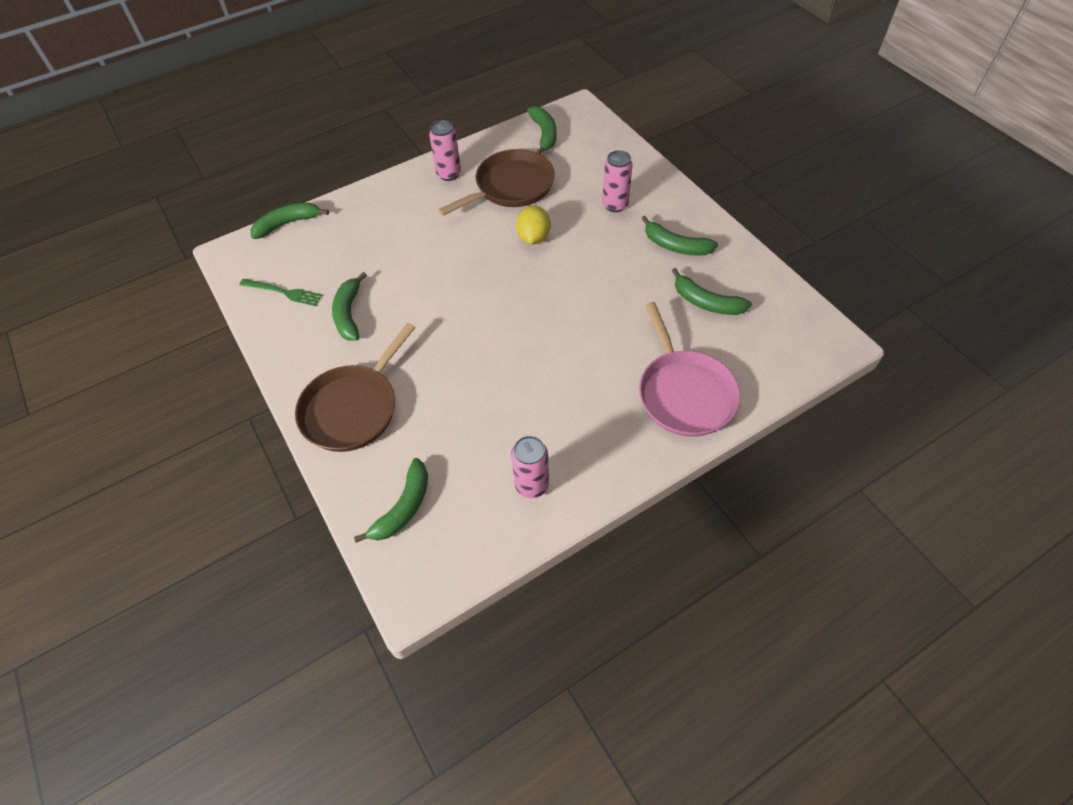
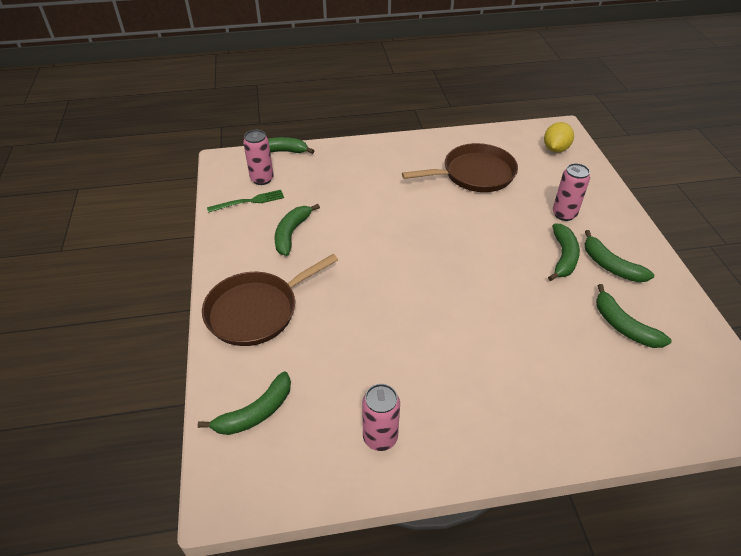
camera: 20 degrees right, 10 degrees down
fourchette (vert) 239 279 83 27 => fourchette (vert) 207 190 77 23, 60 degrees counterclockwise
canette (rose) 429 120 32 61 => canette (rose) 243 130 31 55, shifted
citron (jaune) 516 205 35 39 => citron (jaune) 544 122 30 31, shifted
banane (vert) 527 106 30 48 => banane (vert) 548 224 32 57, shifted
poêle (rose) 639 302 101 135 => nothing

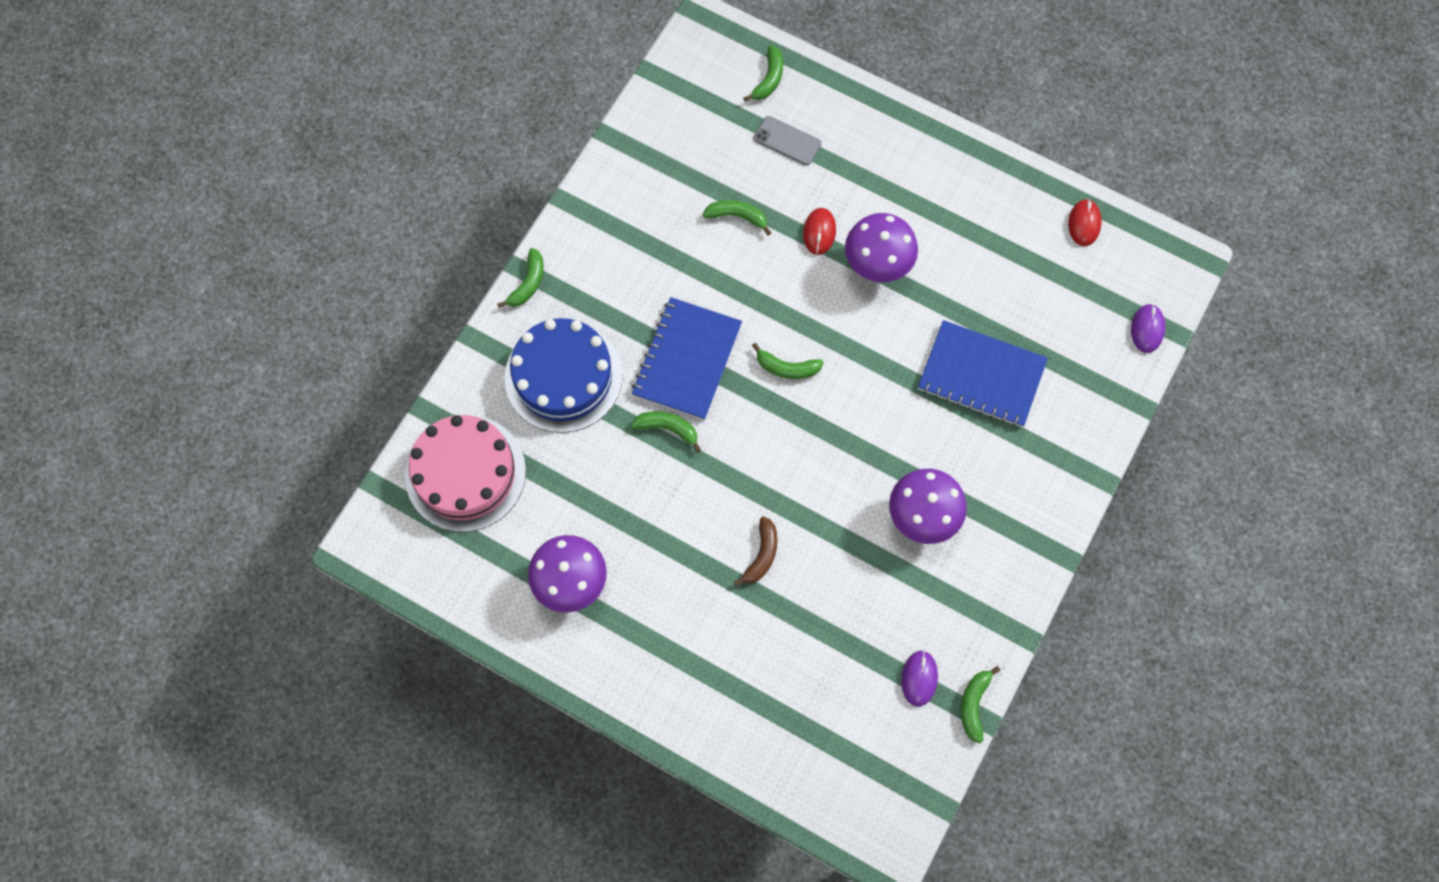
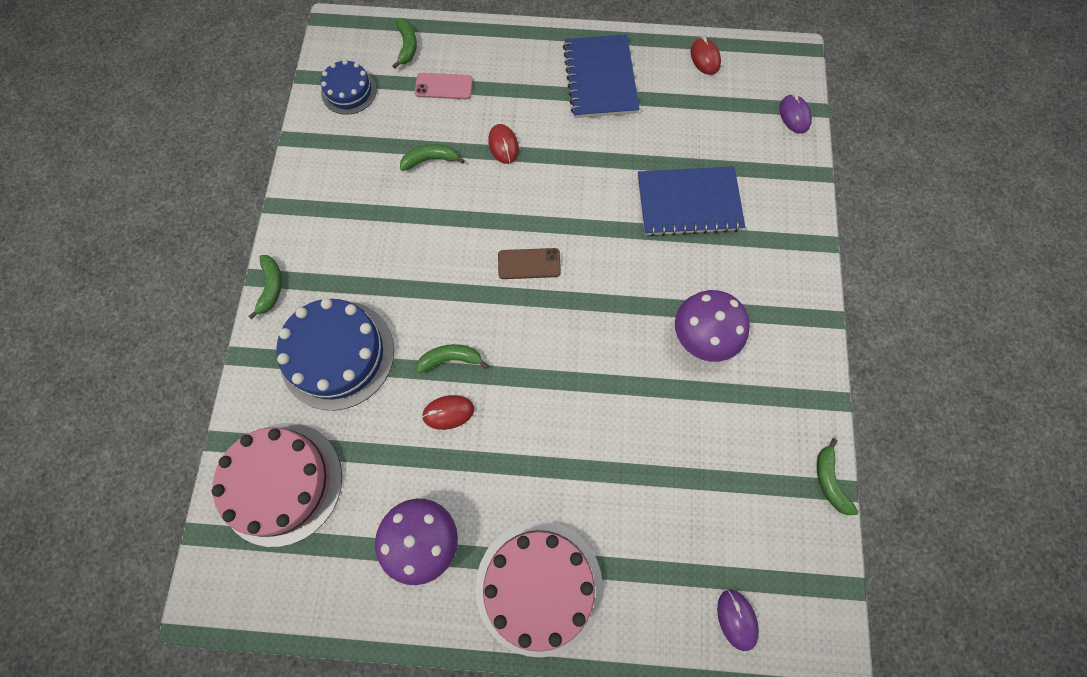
camera: 25 degrees left, 0 degrees up
carnet (bleu) 632 297 110 123 => carnet (bleu) 563 34 77 84, shifted
banane (marron) 734 516 43 70 => nothing
banane (vert) 752 343 72 36 => téléphone (marron) 498 248 63 31
téléphone (gris) 753 116 68 50 => téléphone (rose) 415 73 58 26
champignon (violet) 845 213 73 69 => nothing
souris (violet) 901 650 37 57 => souris (violet) 717 589 42 62, shifted
nothing => gâteau (bleu) 321 60 56 55
nothing => souris (rouge) 422 395 52 35
nothing => gâteau (rose) 475 520 128 137

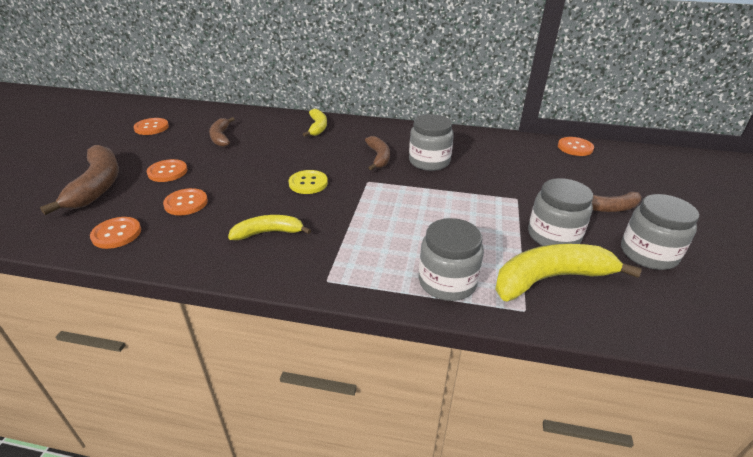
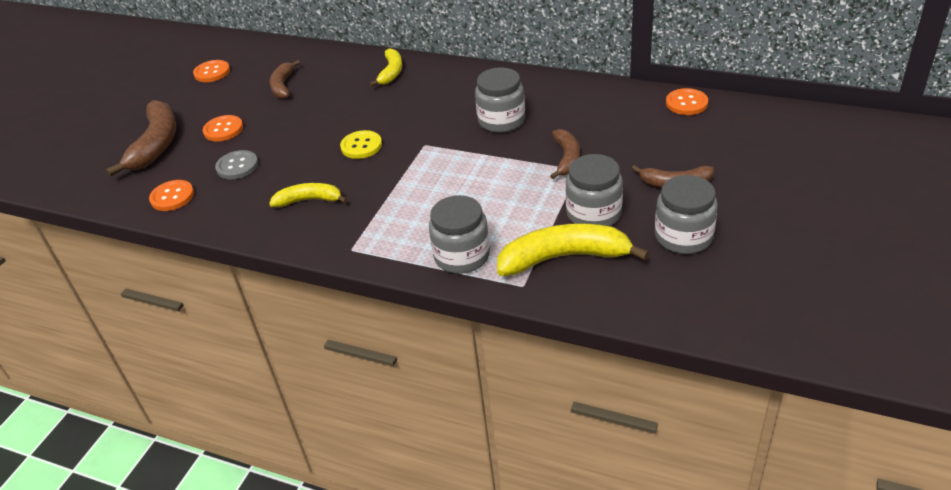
camera: 15 degrees right, 5 degrees up
bouton (orange) 163 188 45 27 => bouton (gris) 215 150 43 29
banane (marron) 365 136 25 34 => banane (marron) 550 129 30 50, shifted

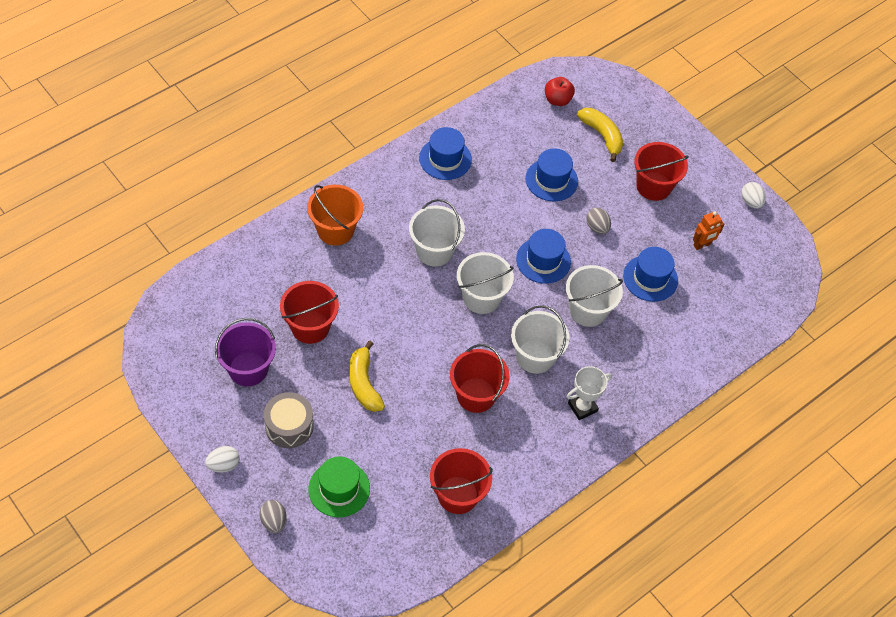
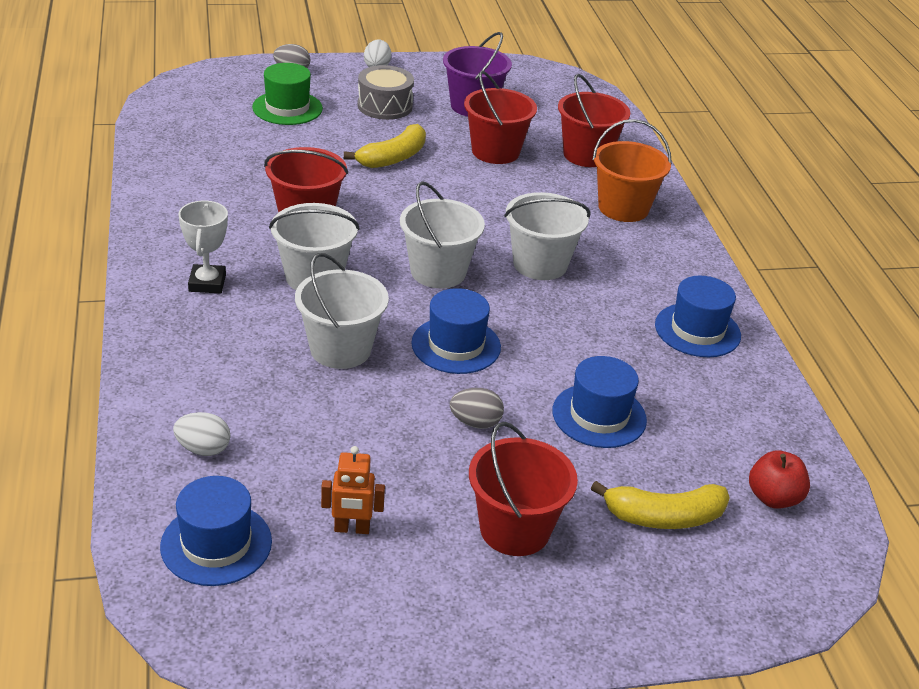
camera: 120 degrees right, 20 degrees down
banane (jaune) 349 340 36 72 => banane (jaune) 344 124 82 44, 120 degrees clockwise
seau (rouge) 430 448 63 66 => seau (rouge) 558 74 72 93, shifted
chapeau (bleu) 623 247 55 55 => chapeau (bleu) 160 476 112 110, shifted
robot (orange) 693 211 31 39 => robot (orange) 321 446 64 88, 90 degrees counterclockwise
œuf (blanc) 741 182 25 27 => œuf (blanc) 173 412 58 44, shifted

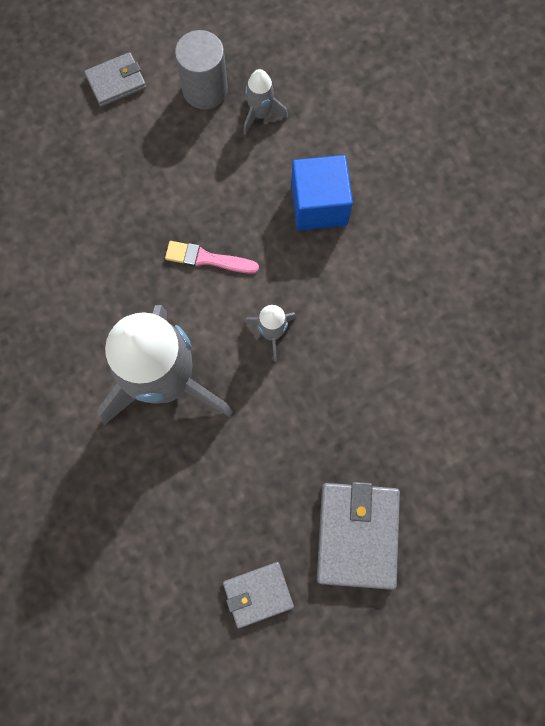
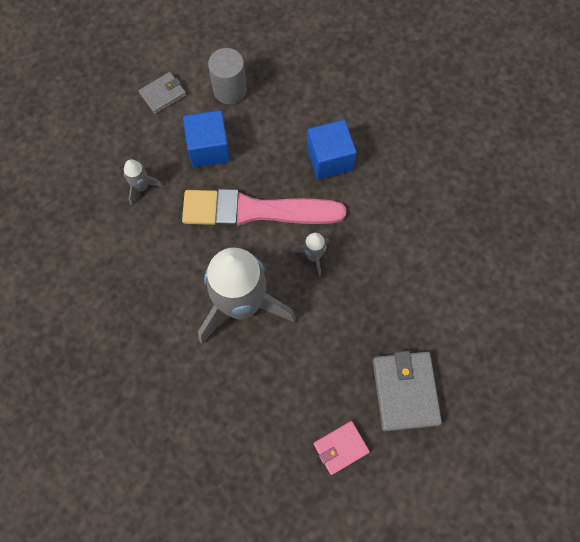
camera: 10 degrees left, 5 degrees down
pinceau (rose) 165 241 94 33 => pinceau (rose) 182 189 164 38, x2.31
portefeuille (gris) 223 562 71 67 => portefeuille (rose) 314 421 56 54
fusée (gris) 243 69 45 66 => fusée (gris) 124 159 39 46, shifted
nothing => cube (bleu) 183 110 47 58

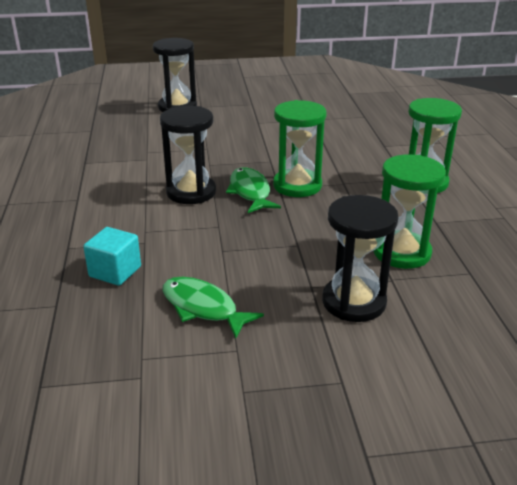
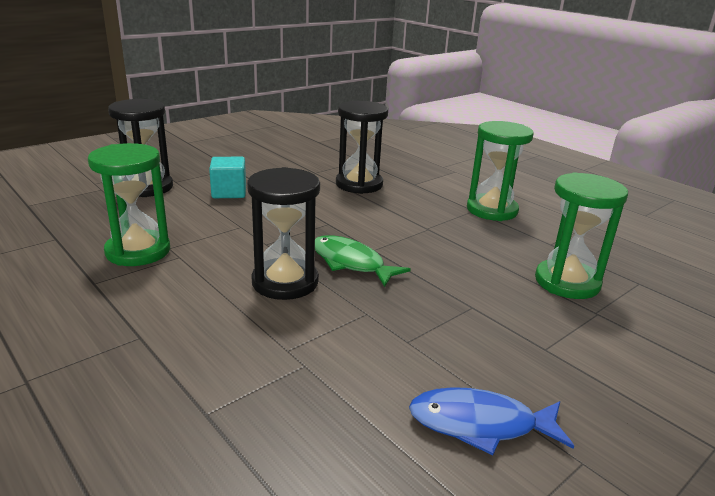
camera: 35 degrees left, 5 degrees down
cube (turquoise) 83 227 58 59 => cube (turquoise) 209 157 37 41, shifted
poisson (vert) 162 277 102 62 => poisson (bleu) 409 387 165 69
sablier (vert) 273 100 54 97 => sablier (vert) 88 143 82 123, shifted
sablier (noir) 322 195 76 127 => sablier (noir) 336 101 52 93, shifted

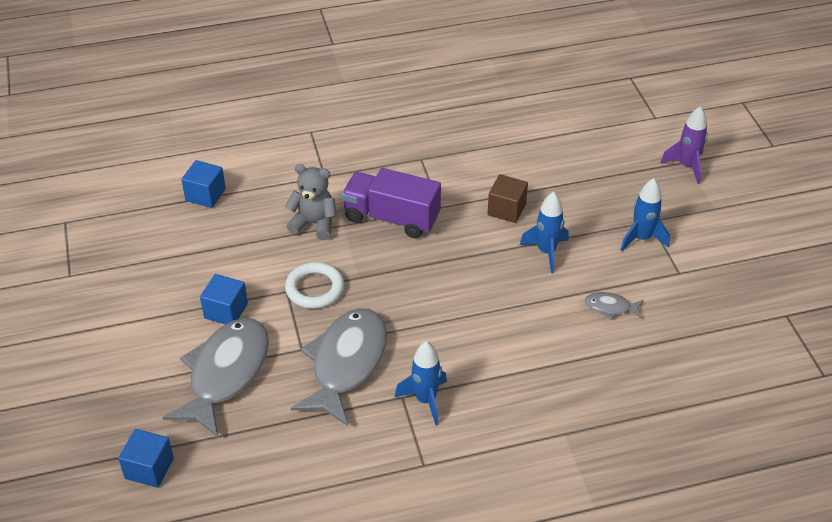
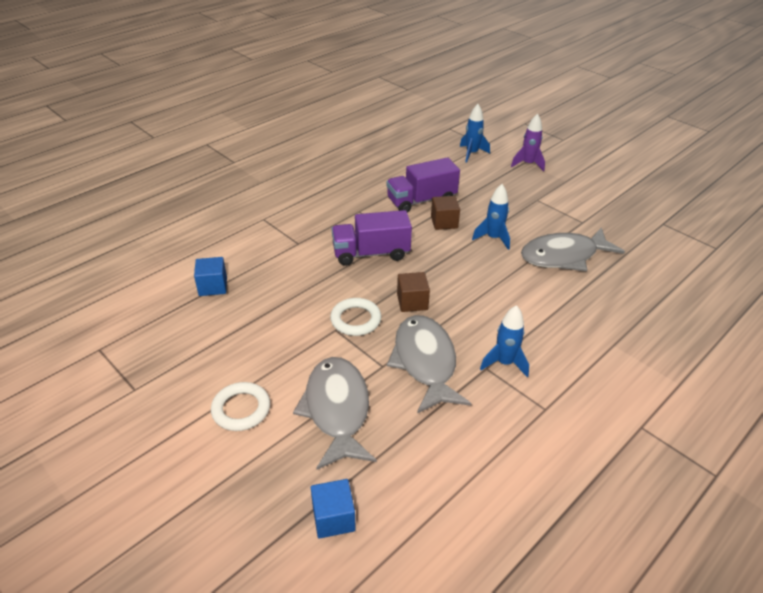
camera: 30 degrees left, 5 degrees down
cube (bleu) 200 274 48 51 => nothing
ours en peluche (gris) 285 164 52 76 => nothing
poisson (gris) 585 292 58 28 => poisson (gris) 521 227 104 44, x2.32
fusée (bleu) 620 178 50 73 => fusée (bleu) 460 104 30 58, shifted
nothing => anneau (blanc) 211 382 59 49
nothing => camion (violet) 386 157 74 56
nothing => cube (marron) 397 272 33 40

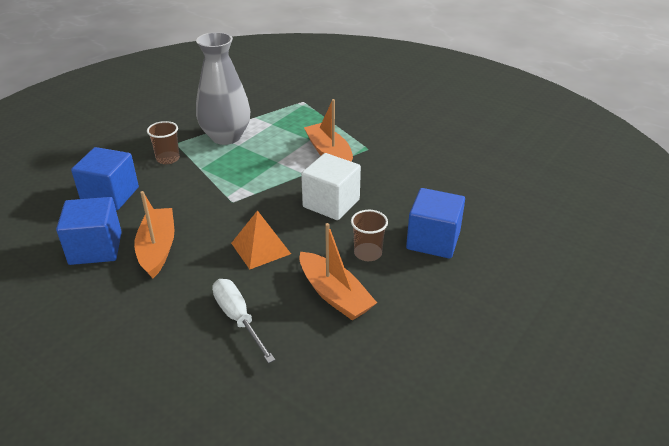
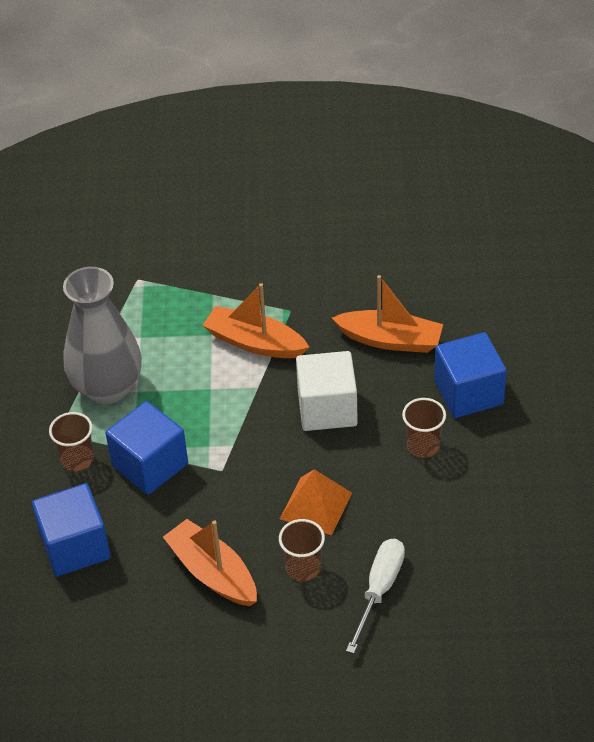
camera: 35 degrees left, 10 degrees up
cube (bleu) 56 197 66 68 => cube (bleu) 106 401 82 94, shifted
tournevis (blanc) 212 279 63 84 => tournevis (blanc) 346 539 59 115, 90 degrees clockwise
bateau (orange) 300 223 77 97 => bateau (orange) 332 275 111 78, shifted
nothing => gobelet (marron) 279 519 46 63

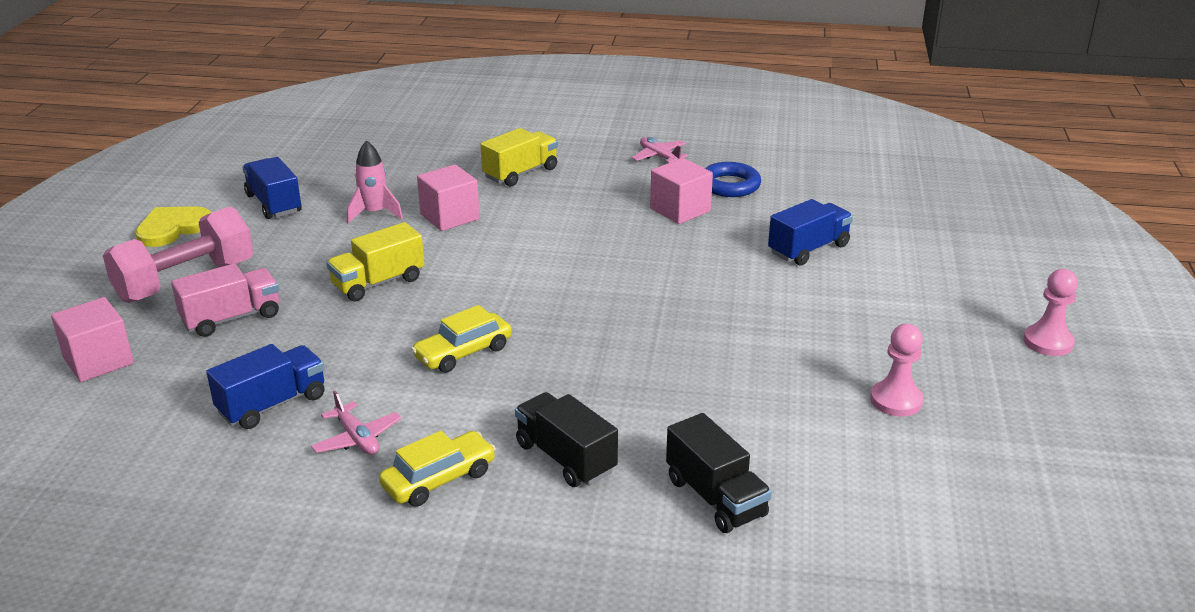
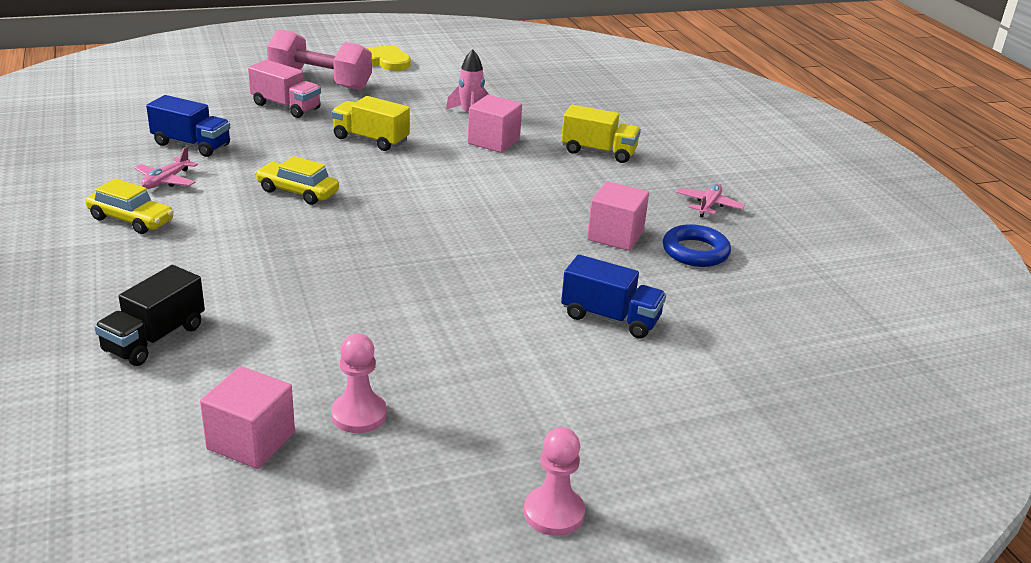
camera: 60 degrees right, 0 degrees up
cube (rose) 51 297 83 85 => cube (rose) 200 366 95 103, shifted
camion (bleu) 243 157 59 62 => nothing
camion (noir) 515 392 103 95 => nothing

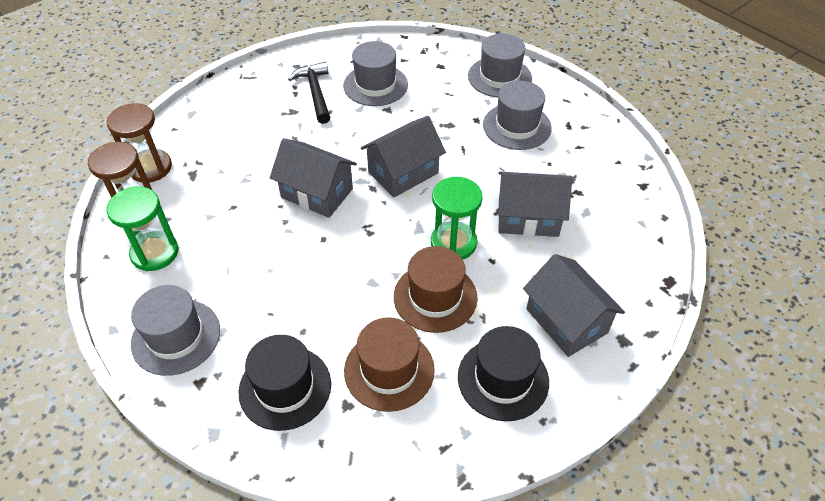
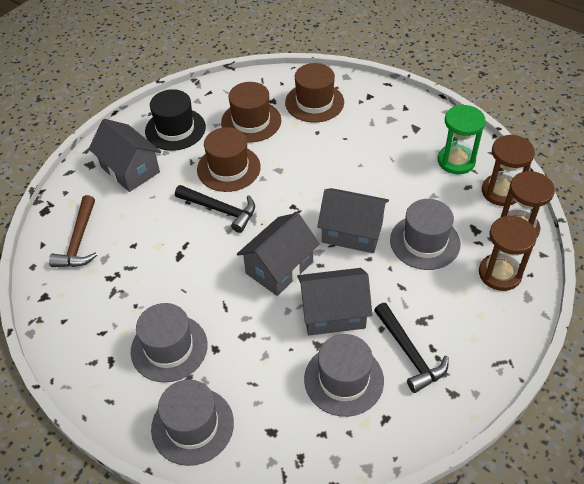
camera: 170 degrees right, 0 degrees up
chapeau (gris) 131 285 89 91 => chapeau (gris) 390 199 71 71, shifted
chapeau (noir) 238 335 93 96 => chapeau (marron) 285 63 59 60
sablier (vert) 431 177 52 83 => marteau (noir) 175 185 80 48
maison (gris) 498 172 74 65 => maison (gris) 297 268 75 67, shifted
nothing => marteau (marron) 49 195 48 72
nothing => sablier (marron) 479 215 58 76

